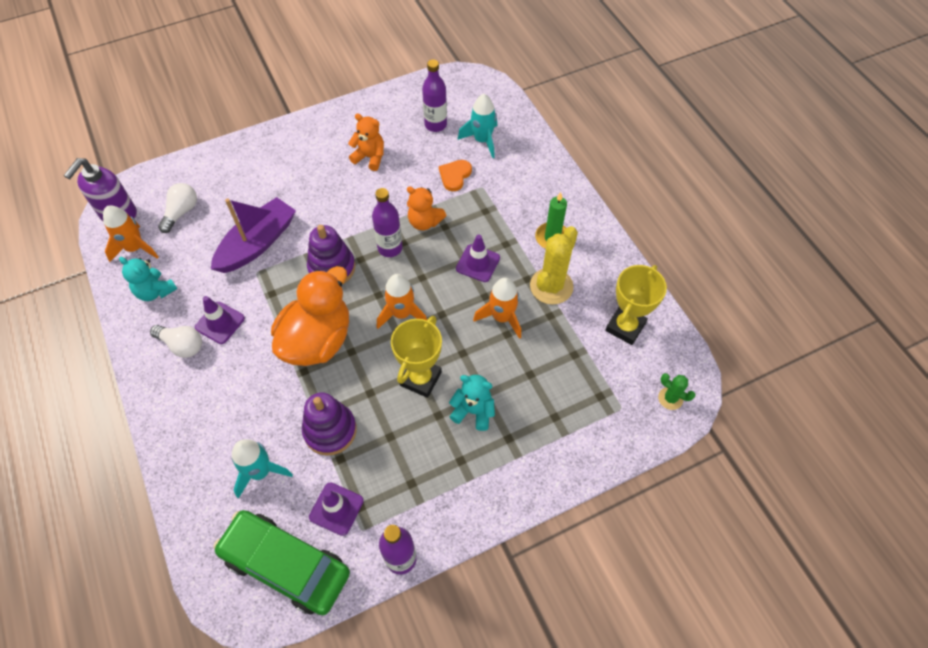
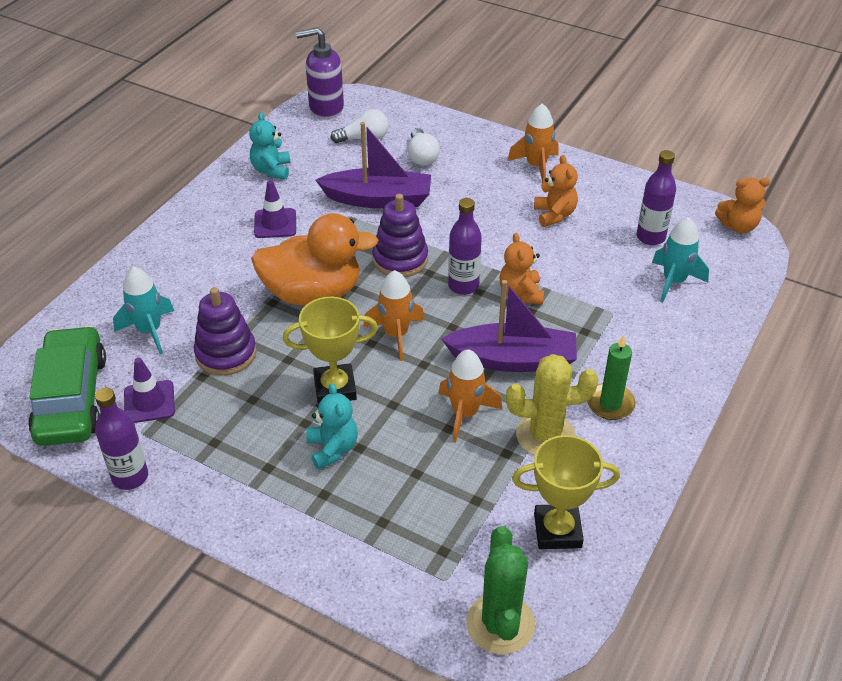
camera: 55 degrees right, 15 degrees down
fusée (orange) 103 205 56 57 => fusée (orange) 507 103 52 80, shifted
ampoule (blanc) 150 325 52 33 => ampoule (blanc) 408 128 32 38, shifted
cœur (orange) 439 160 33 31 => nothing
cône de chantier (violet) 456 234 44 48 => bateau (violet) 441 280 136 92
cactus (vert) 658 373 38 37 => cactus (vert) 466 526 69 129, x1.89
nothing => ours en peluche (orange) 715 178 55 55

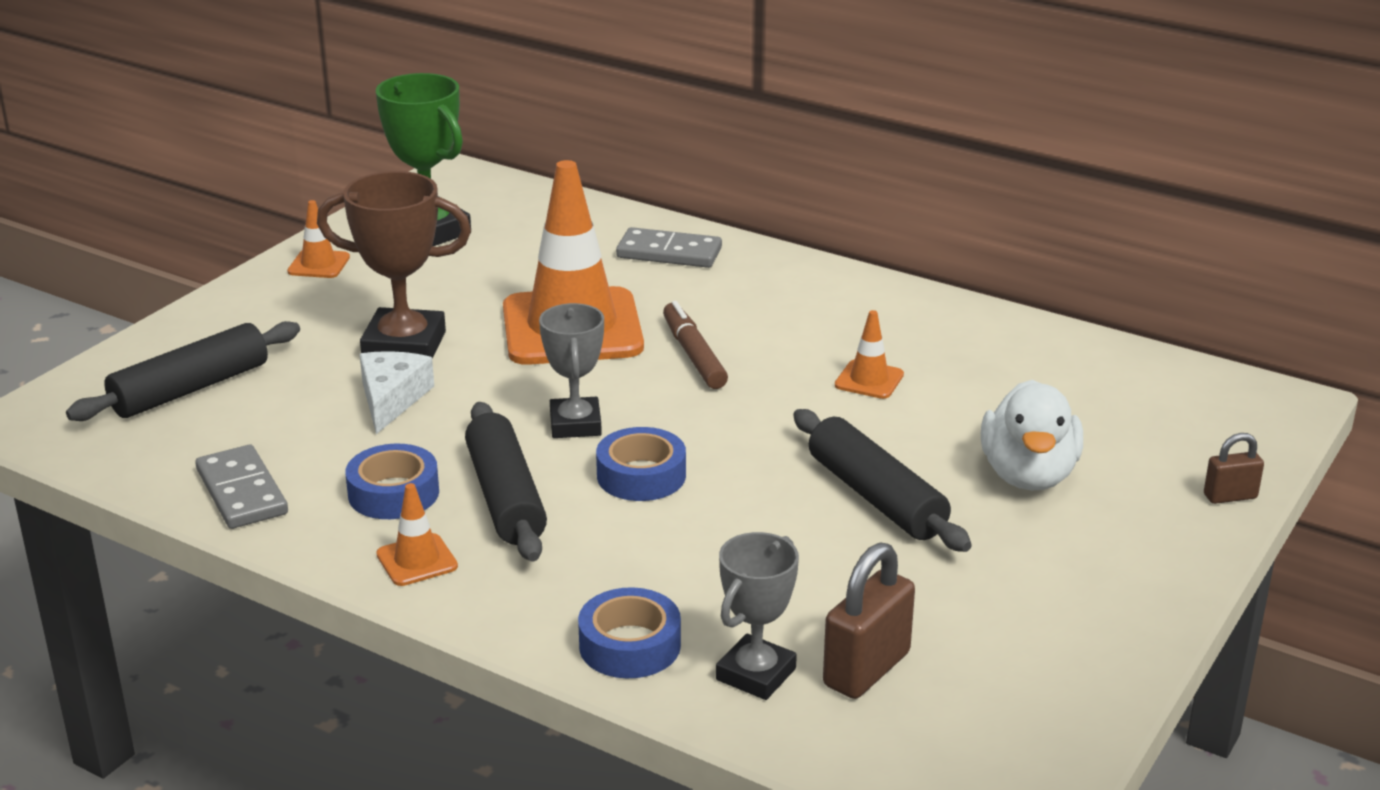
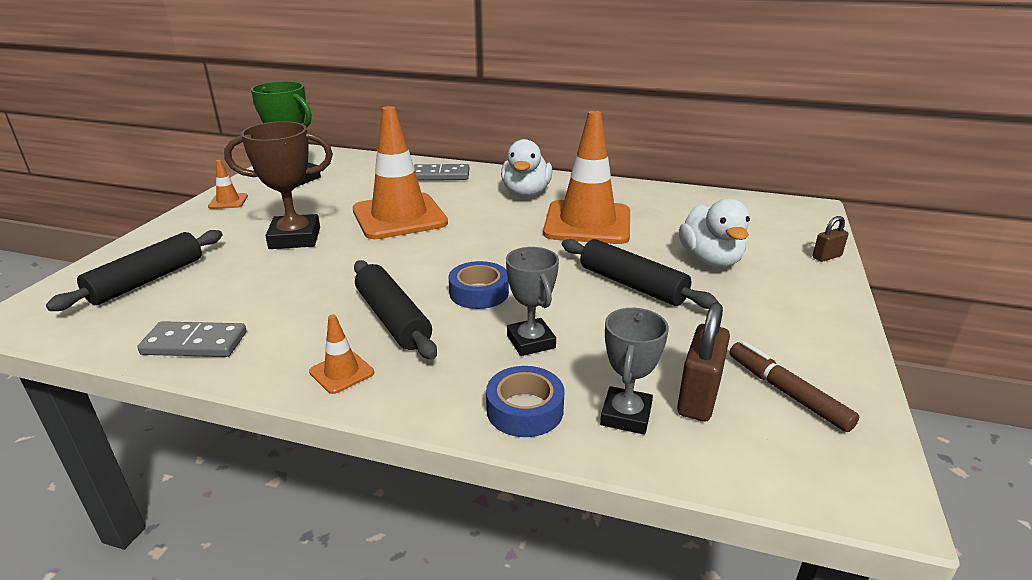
camera: 15 degrees left, 0 degrees up
domino (gris) 195 445 93 84 => domino (gris) 137 321 110 36, 45 degrees counterclockwise
ruban adhésif (bleu) 345 444 94 75 => nothing
fromage (blanc) 360 351 74 83 => nothing
trophée (gris) 539 303 65 135 => trophée (gris) 506 247 53 109, shifted
feutre (marron) 663 301 65 88 => feutre (marron) 729 342 130 90, shifted
cône de chantier (orange) 835 310 69 89 => cône de chantier (orange) 543 111 87 133, x2.42
nothing => canard (blanc) 501 139 51 58

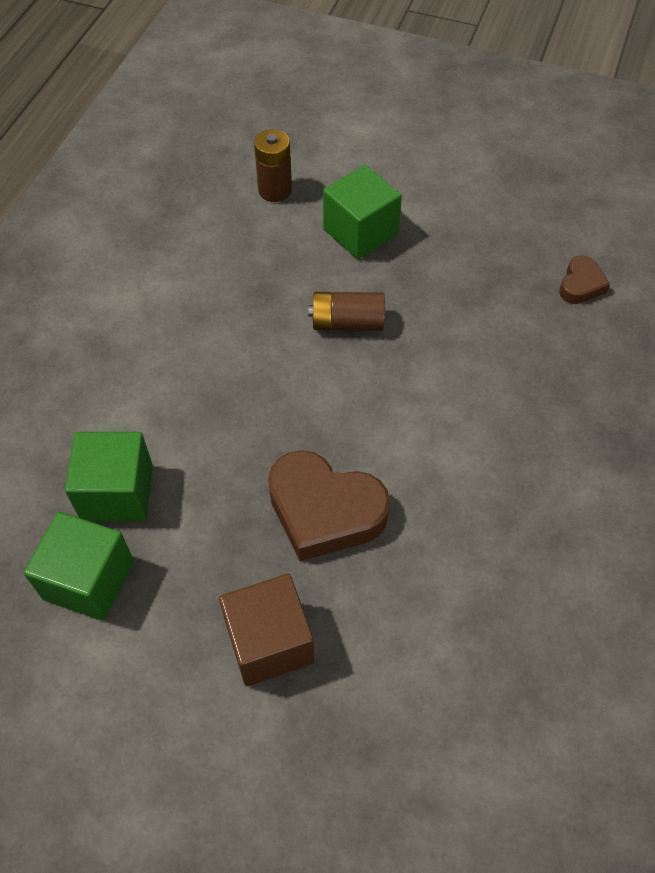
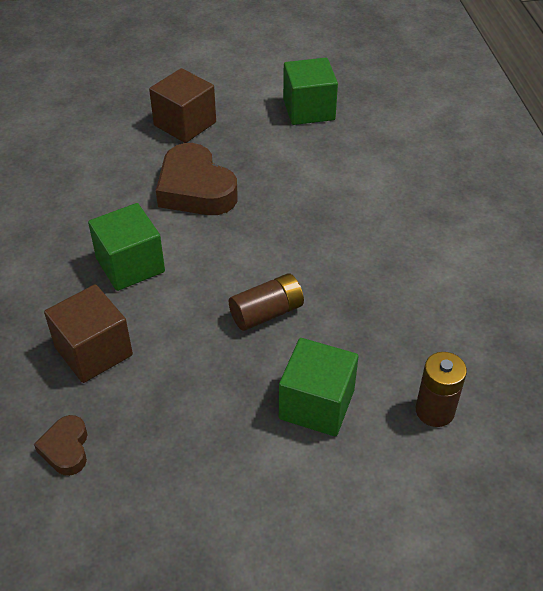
camera: 150 degrees right, 10 degrees down
cube (vert) 65 432 88 90 => cube (vert) 88 203 77 88, shifted
cœur (marron) 268 450 122 111 => cœur (marron) 156 143 82 72, 120 degrees counterclockwise
nothing => cube (marron) 44 284 89 99

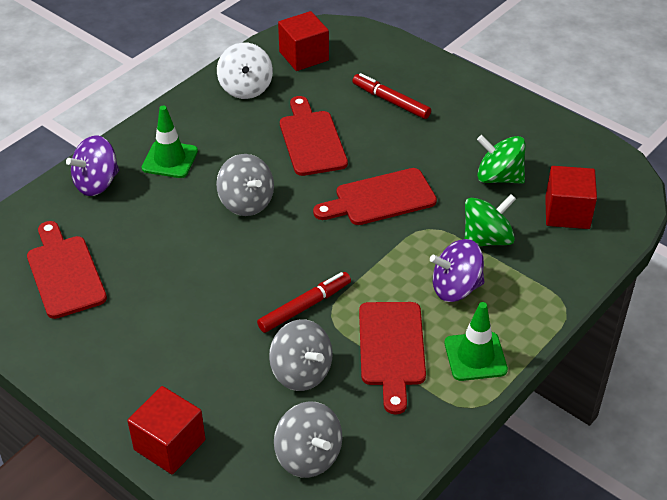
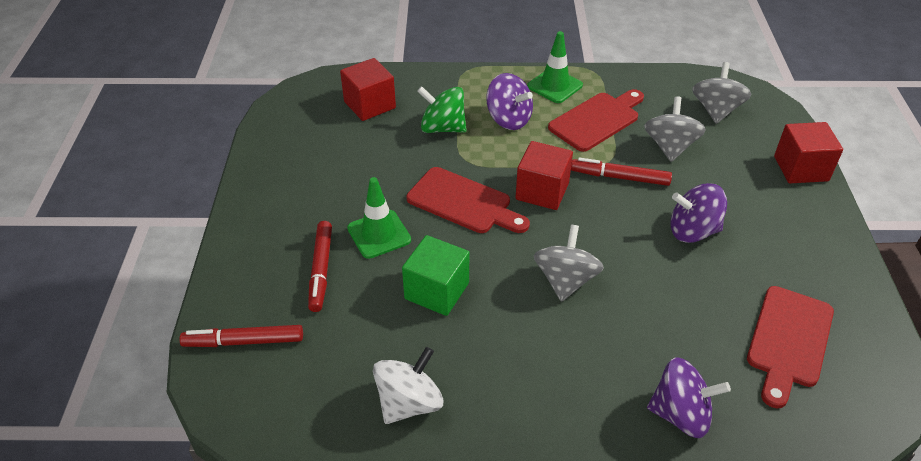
camera: 130 degrees left, 0 degrees up
cône de chantier (vert) 142 106 56 72 => cône de chantier (vert) 347 177 64 82, shifted
cube (rouge) 278 11 51 60 => cube (rouge) 515 141 58 69, shifted
planche à découper (rouge) 280 96 68 80 => cube (vert) 402 235 67 81
toupie (vert) 477 135 49 49 => nothing
nothing => feutre (rouge) 179 325 124 22
nothing => toupie (violet) 670 183 57 60

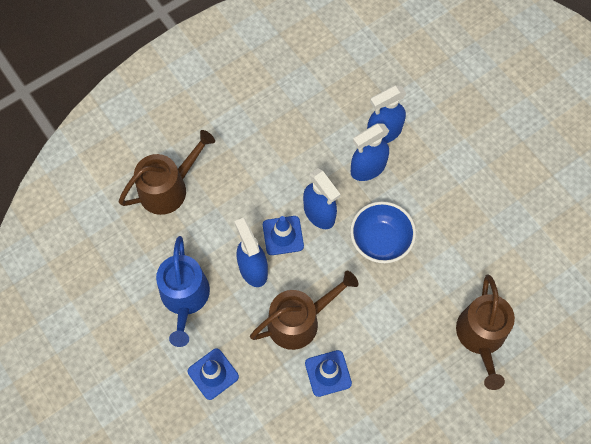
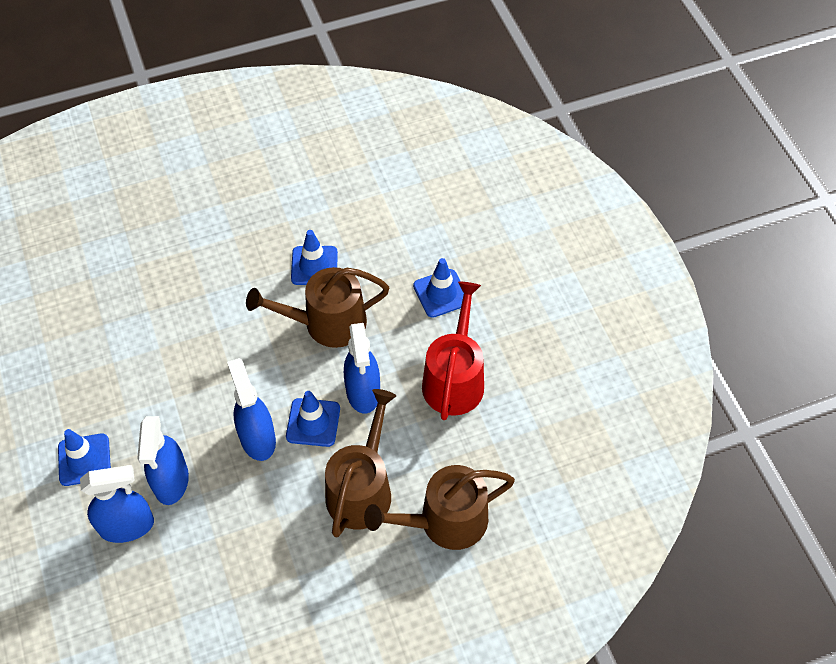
camera: 165 degrees left, 10 degrees down
arrosoir (bleu) 156 236 54 111 => arrosoir (rouge) 422 282 62 138
bol (bleu) 350 201 66 62 => nothing
vaporisateur (bleu) 351 124 38 57 => vaporisateur (bleu) 137 416 52 89, 105 degrees clockwise
arrosoir (marron) 456 274 59 116 => arrosoir (marron) 325 389 71 149, shifted
nothing => cône de chantier (bleu) 58 429 53 57

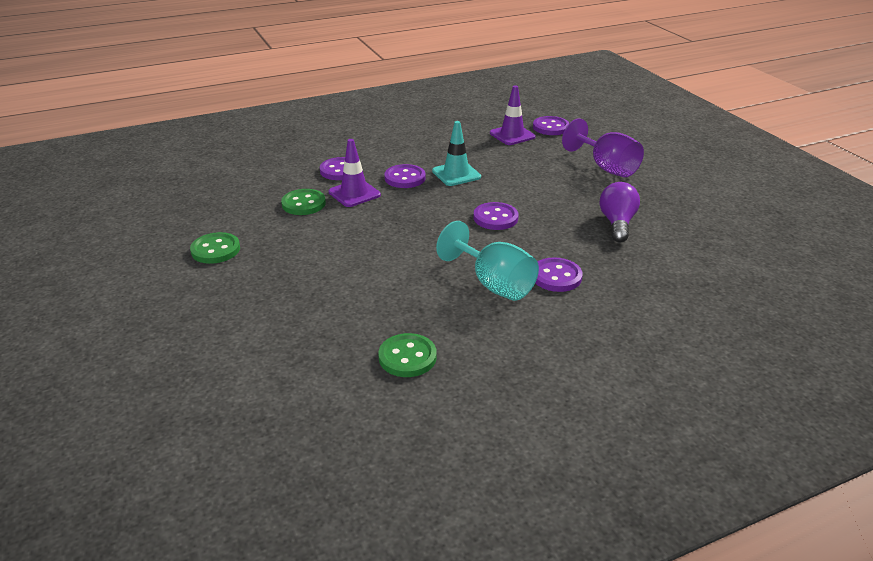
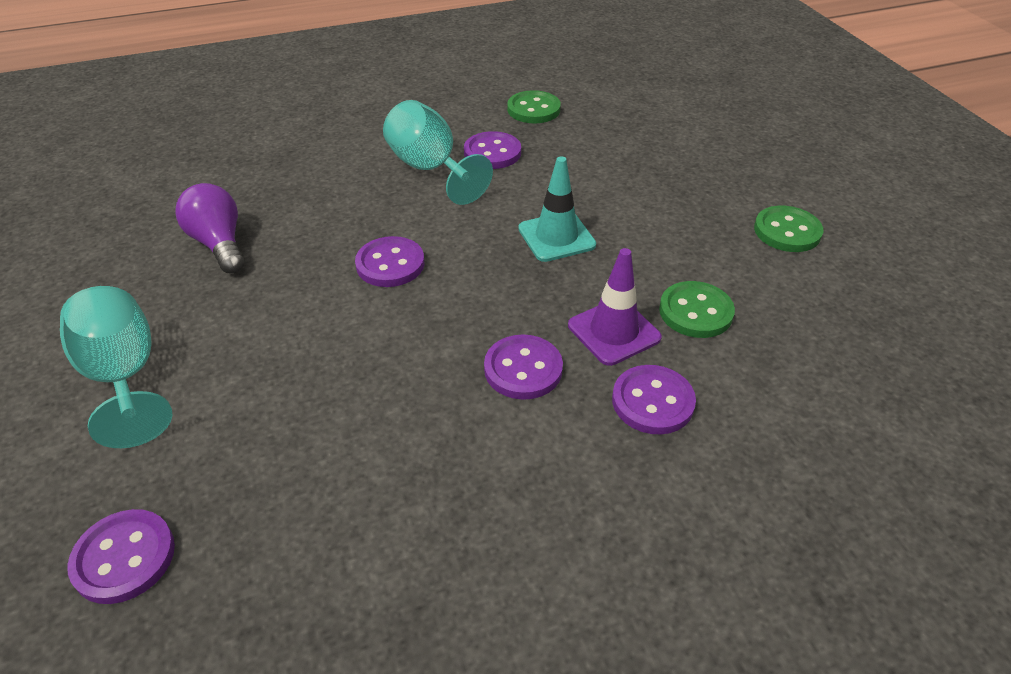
camera: 175 degrees left, 10 degrees up
cône de chantier (turquoise) 432 121 49 65 => cône de chantier (turquoise) 518 156 78 106, shifted
cône de chantier (violet) 490 86 45 59 => nothing
bouton (violet) 535 258 48 34 => bouton (violet) 464 131 57 38, shifted
verre à pied (violet) 562 118 82 59 => verre à pied (turquoise) 60 286 112 162
ampoule (violet) 600 182 40 60 => ampoule (violet) 175 183 69 90, 135 degrees clockwise

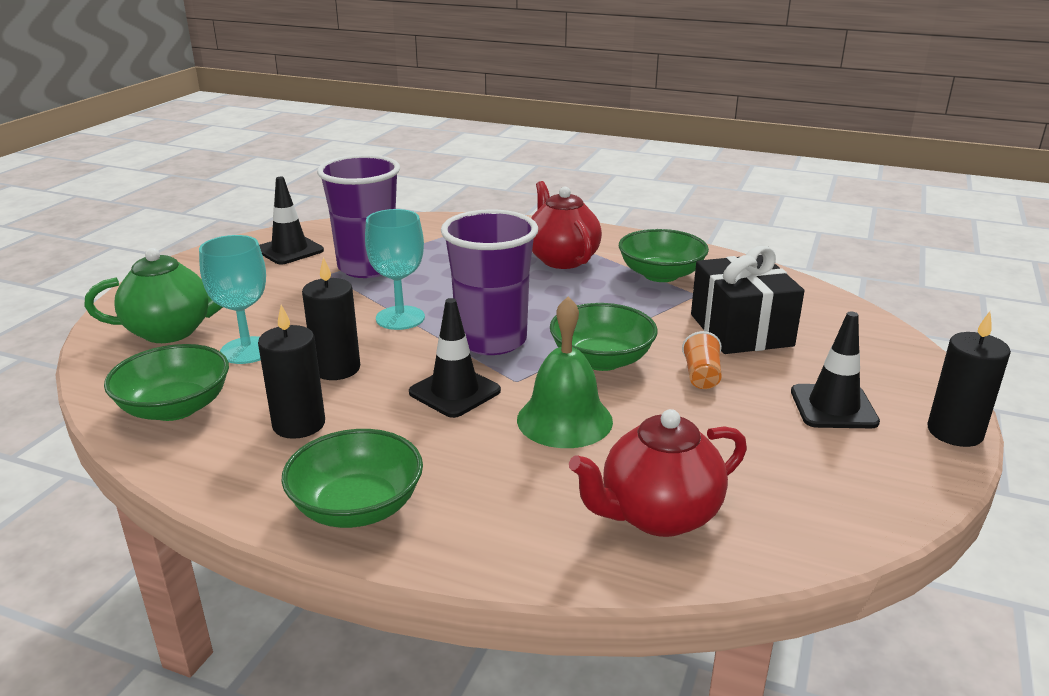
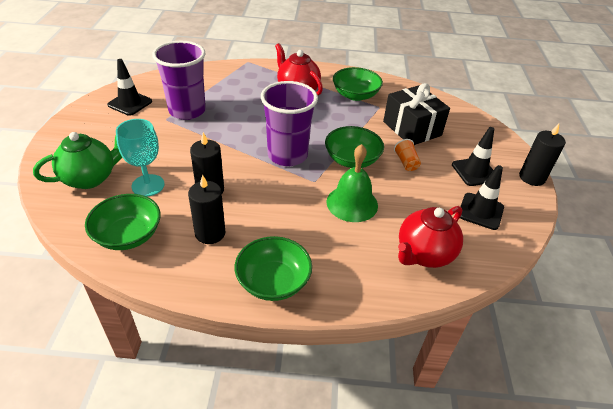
camera: 20 degrees left, 15 degrees up
verre à pied (turquoise) 365 209 60 121 => nothing
cône de chantier (noir) 409 298 92 120 => cône de chantier (noir) 460 165 44 65, shifted

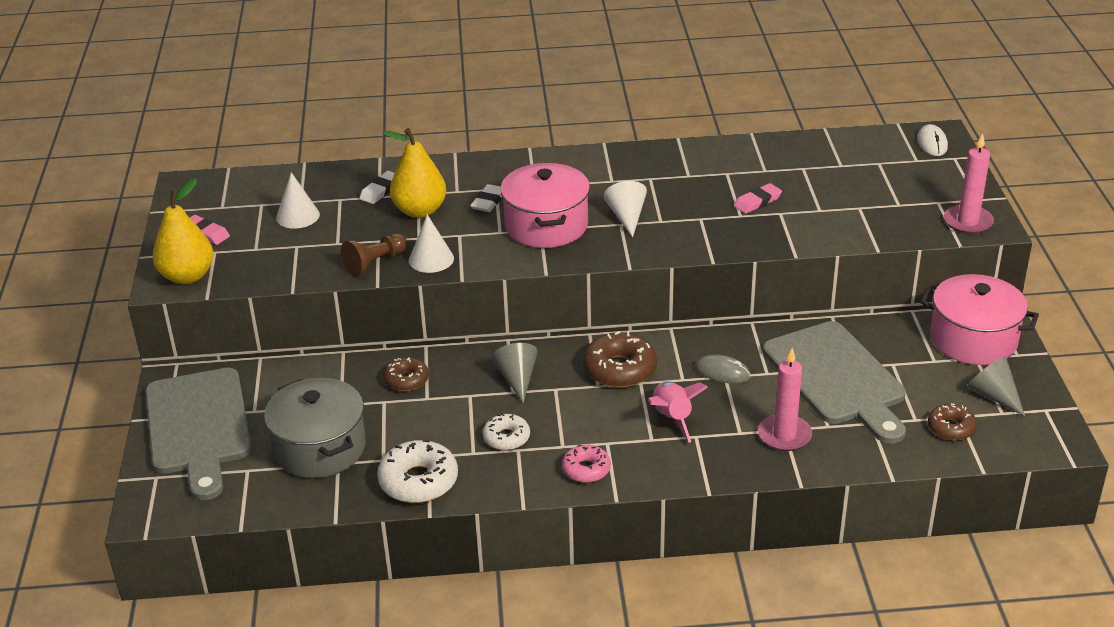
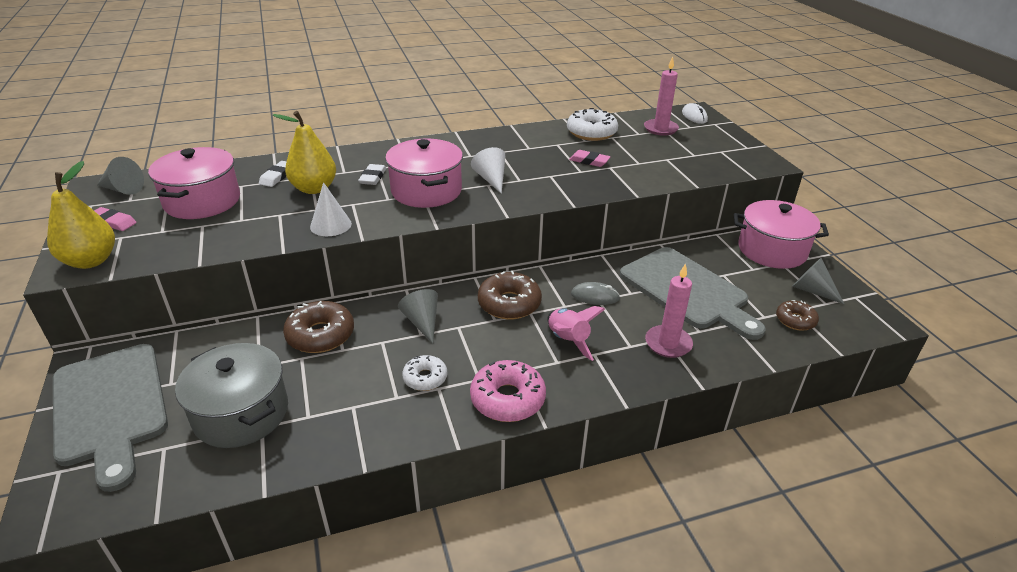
camera: 15 degrees left, 0 degrees up
cône (blanc) 276 172 44 57 => marmite (rose) 148 147 92 72
pion (marron) 341 233 66 44 => nothing
beignet (blanc) 377 440 81 63 => beignet (blanc) 567 108 51 33, shifted
beignet (marron) 383 357 46 34 => beignet (marron) 283 301 71 52, x1.64
beignet (rose) 562 445 49 38 => beignet (rose) 470 360 76 62, x1.64
gomme (rose) 734 183 48 31 => gomme (rose) 569 150 42 17, 75 degrees clockwise
bougie (rose) 944 133 50 101 => bougie (rose) 644 57 35 79, shifted
nothing => cône (gris) 97 157 47 38

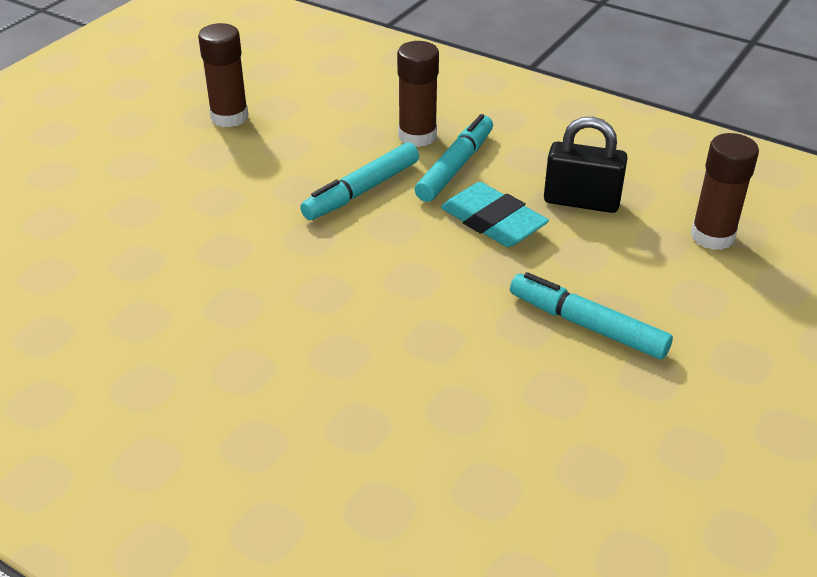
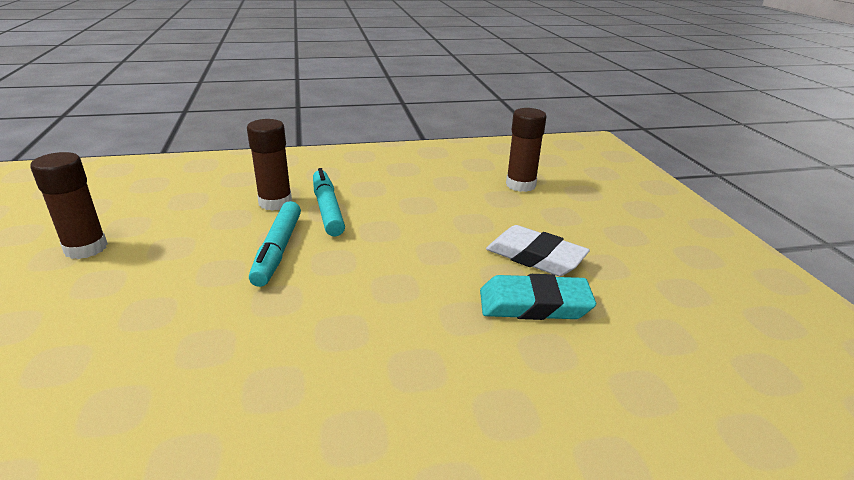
camera: 45 degrees left, 10 degrees down
gomme (turquoise) 441 182 108 65 => gomme (turquoise) 480 274 116 46, shifted
feutre (turquoise) 510 272 163 87 => gomme (blanc) 486 225 104 51
cadenas (noir) 544 117 84 96 => nothing

